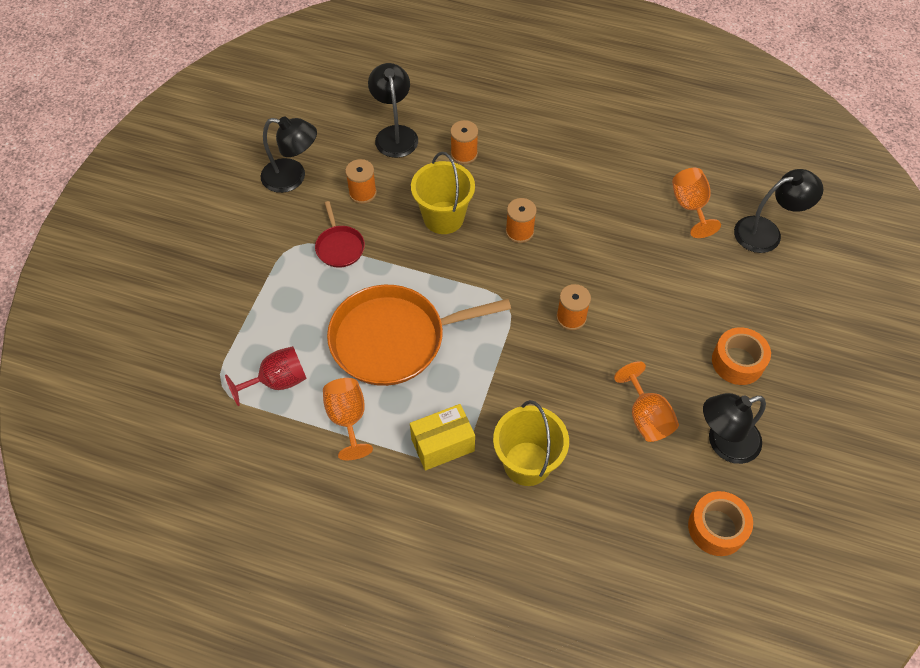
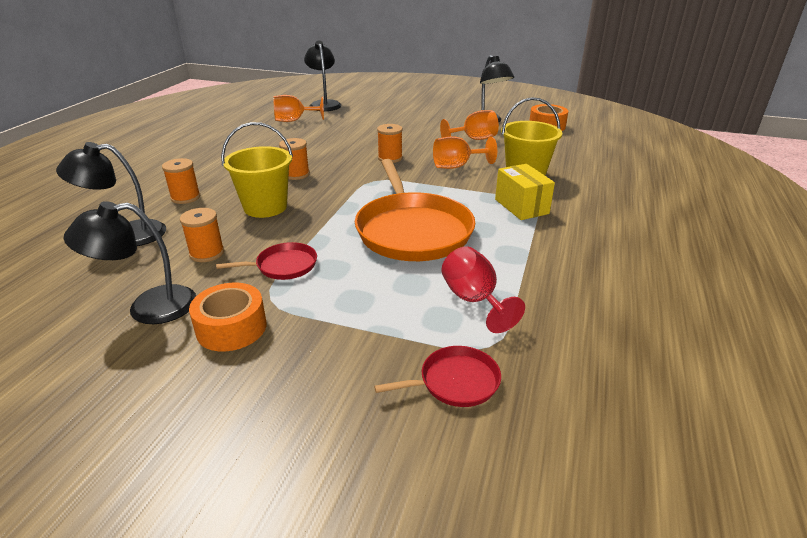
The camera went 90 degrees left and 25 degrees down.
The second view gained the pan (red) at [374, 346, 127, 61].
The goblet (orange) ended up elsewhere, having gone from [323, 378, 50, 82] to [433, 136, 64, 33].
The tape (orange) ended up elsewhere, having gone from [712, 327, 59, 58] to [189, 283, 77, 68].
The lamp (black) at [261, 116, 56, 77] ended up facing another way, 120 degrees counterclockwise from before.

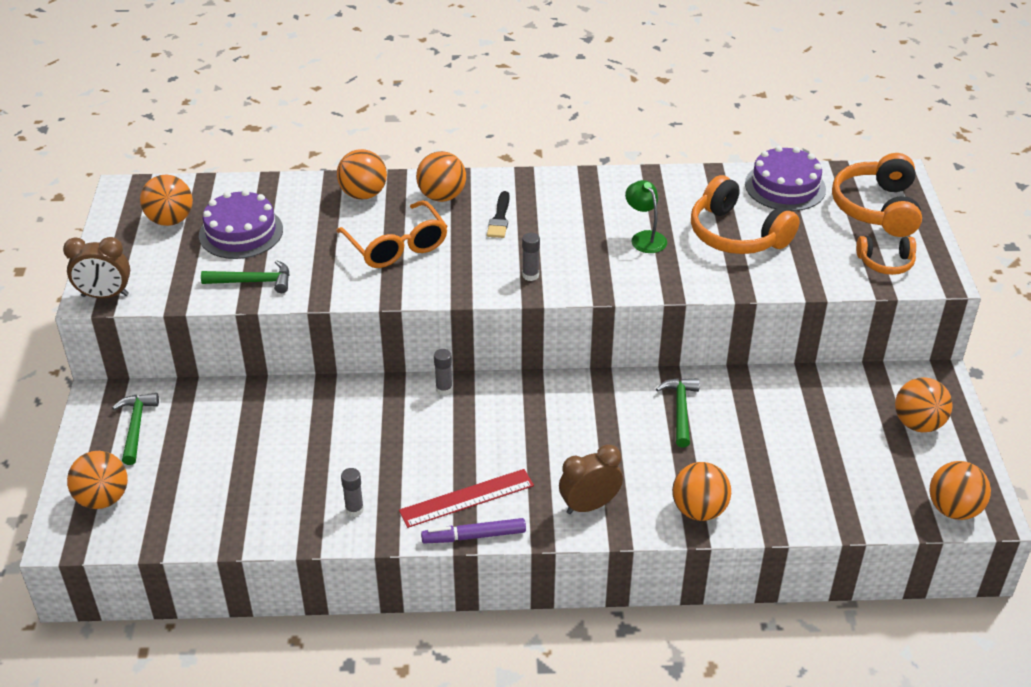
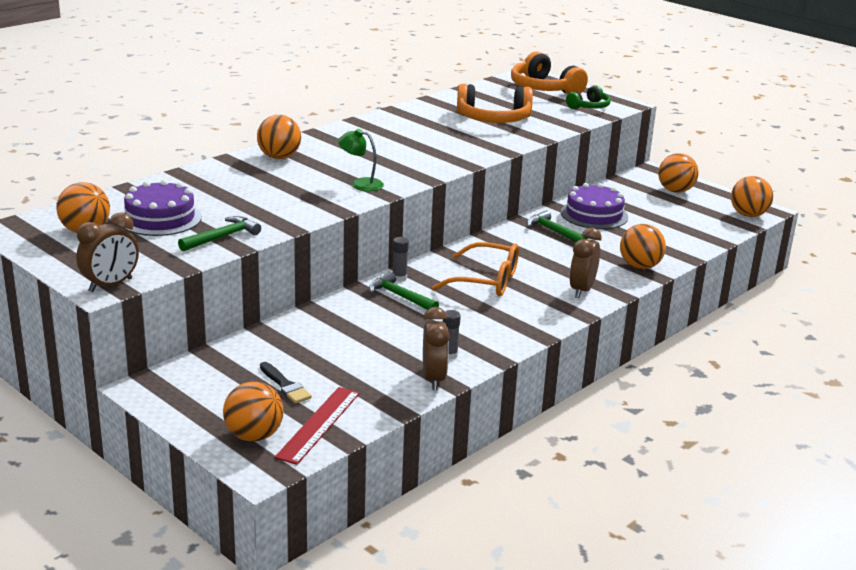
The camera went 45 degrees left and 15 degrees down.
The second view lost the ball (orange) at [337, 149, 50, 50].
The second view lost the marker (purple) at [421, 518, 105, 25].
The second view lost the glue stick (grey) at [522, 233, 18, 48].
The second view gained the clock (brown) at [423, 307, 27, 83].
The hammer (green) ended up elsewhere, having gone from [112, 393, 47, 72] to [369, 272, 70, 38].
The glasses (orange) ended up elsewhere, having gone from [336, 200, 112, 68] to [432, 242, 87, 54].
The ruler (red) ended up elsewhere, having gone from [399, 469, 135, 59] to [274, 387, 86, 78].
The brush (black) ended up elsewhere, having gone from [487, 191, 23, 47] to [260, 362, 52, 42].
The lamp (green) ended up elsewhere, having gone from [625, 180, 42, 73] to [338, 129, 46, 62].
The cake (purple) ended up elsewhere, having gone from [745, 146, 81, 65] to [561, 183, 67, 46].
What was the headphones (orange) at [856, 236, 60, 39] turned into the headphones (green) at [566, 86, 45, 23].

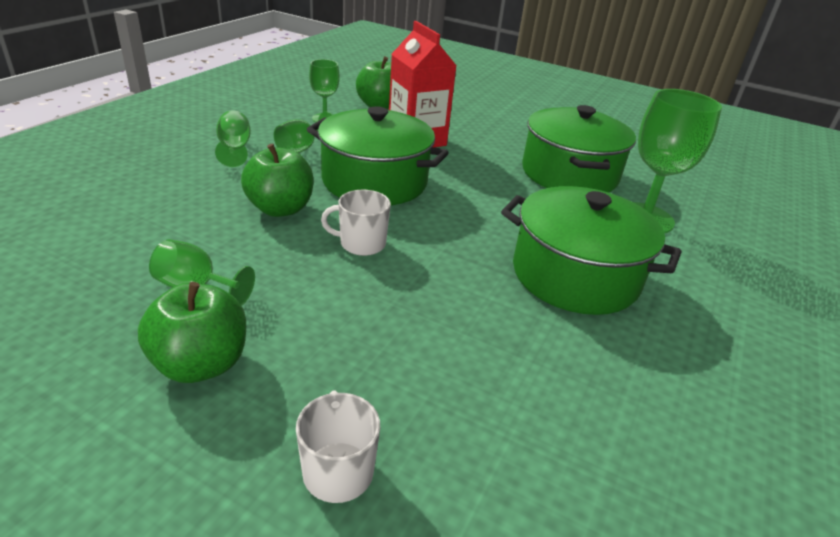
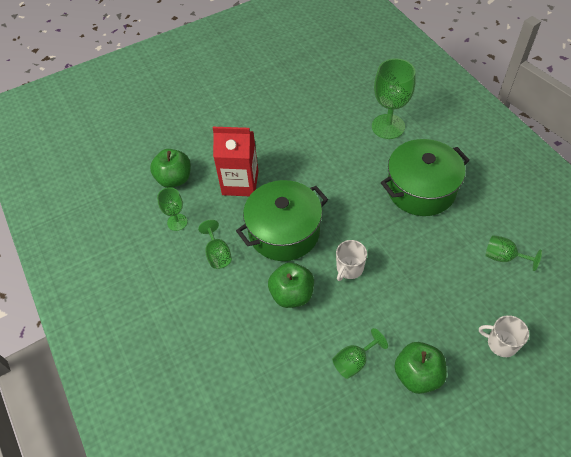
The camera went 50 degrees left and 20 degrees up.
The second view lost the pot (green) at [522, 105, 114, 88].
The goblet (green) ended up elsewhere, having gone from [215, 110, 36, 57] to [486, 235, 56, 36].

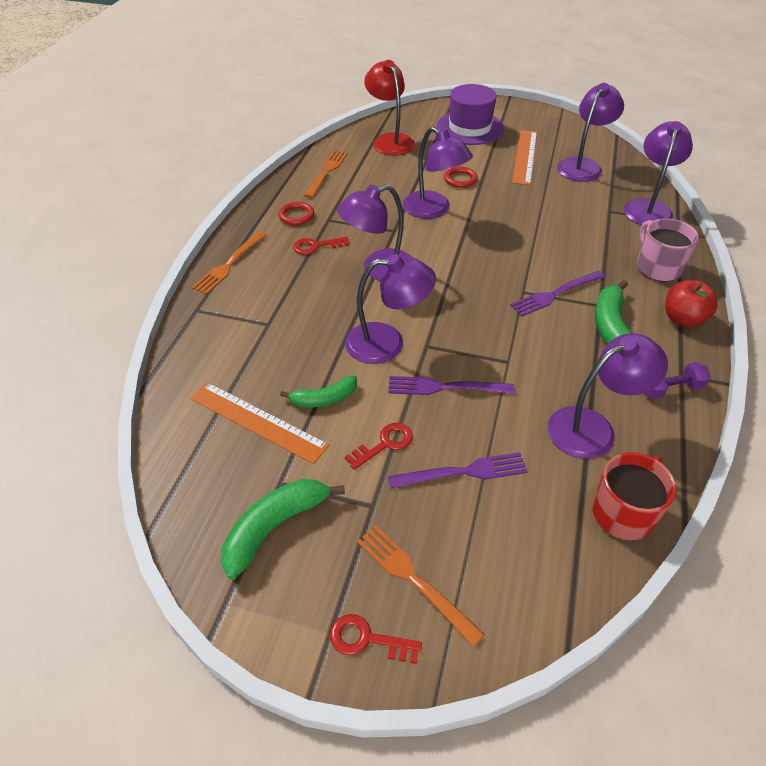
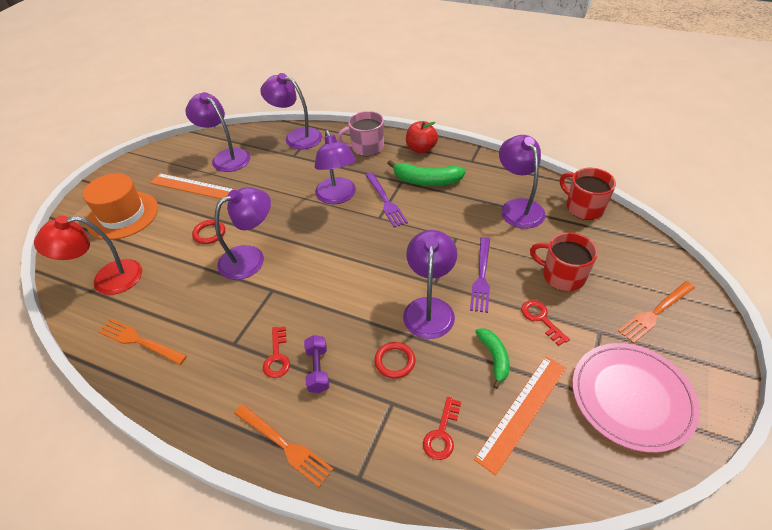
The camera went 80 degrees left and 0 degrees up.
The ring (red) ended up elsewhere, having gone from [278, 202, 36, 23] to [374, 342, 41, 37].
The key (red) ended up elsewhere, having gone from [330, 614, 92, 50] to [423, 397, 38, 63].
The lamp (purple) ended up elsewhere, having gone from [337, 184, 75, 97] to [315, 130, 41, 74].
The dumbbell (purple) ended up elsewhere, having gone from [644, 362, 67, 37] to [304, 335, 25, 58].
Where the banana (green) stood at [221, 479, 124, 100], the plate (pink) came to stand at [572, 343, 128, 110].
Where the fork (purple) stood at [388, 452, 140, 37], the mug (red) came to stand at [530, 232, 68, 59].
What was the hat (purple) at [436, 84, 68, 61] turned into the hat (orange) at [83, 173, 75, 67].

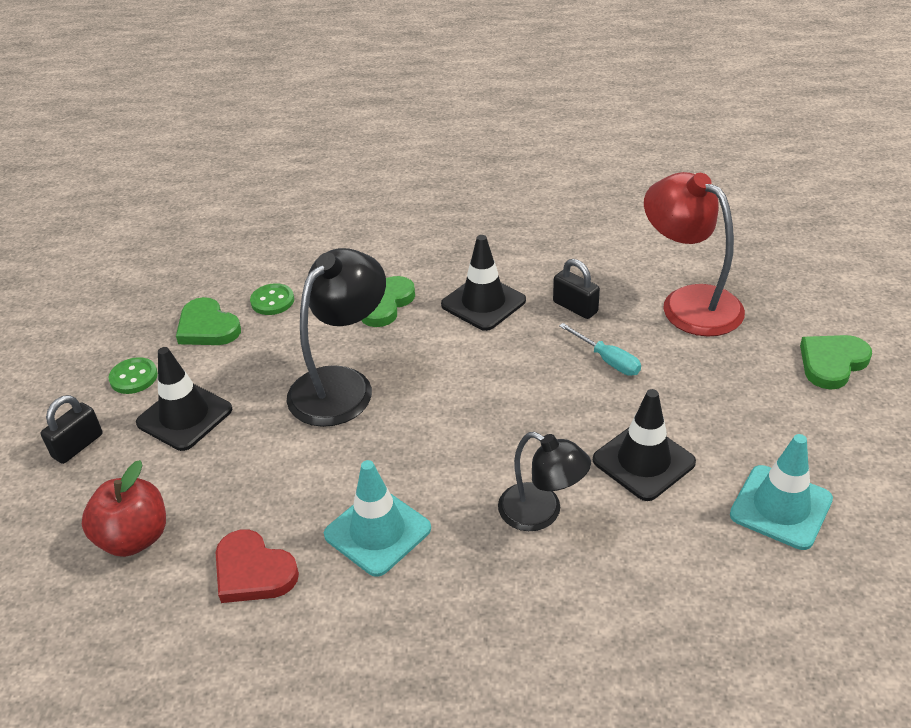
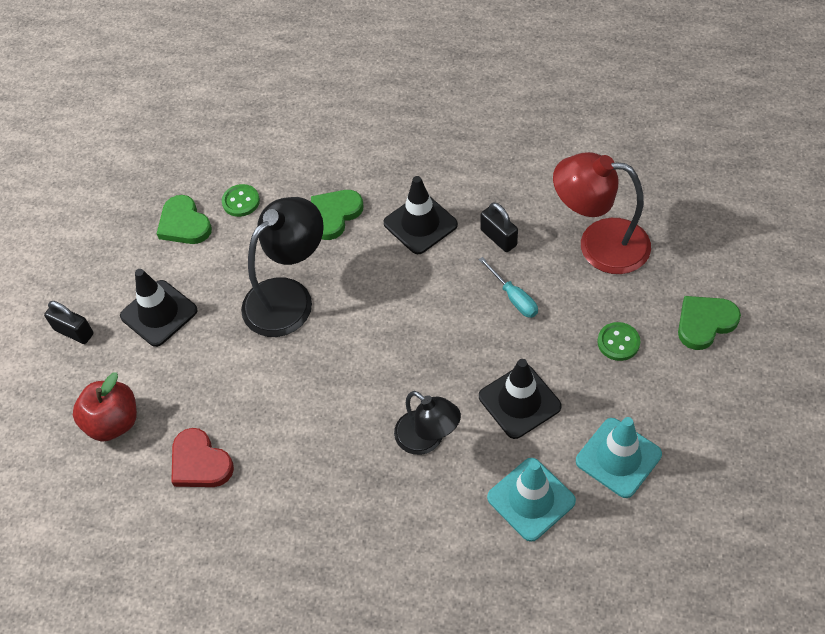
The camera went 10 degrees right and 15 degrees up.
The button (green) ended up elsewhere, having gone from [108, 357, 50, 37] to [597, 322, 43, 39].
The traffic cone (turquoise) ended up elsewhere, having gone from [324, 460, 107, 117] to [487, 458, 89, 84].
The padlock (black) at [41, 395, 62, 69] ended up facing another way, 75 degrees clockwise from before.
The lamp (red) at [644, 172, 101, 165] ended up facing another way, 45 degrees counterclockwise from before.

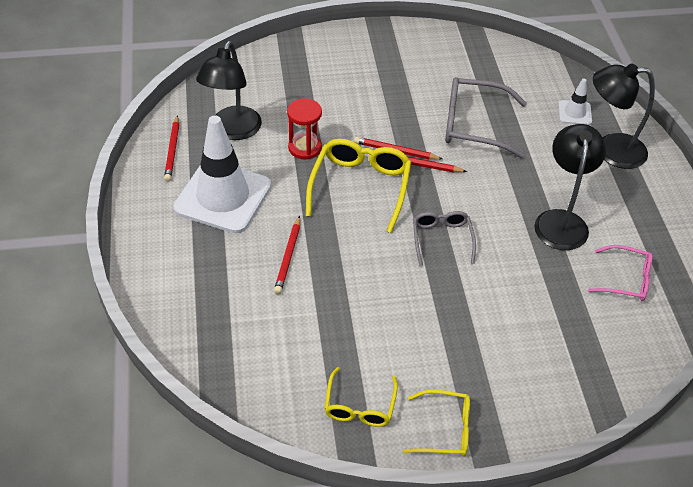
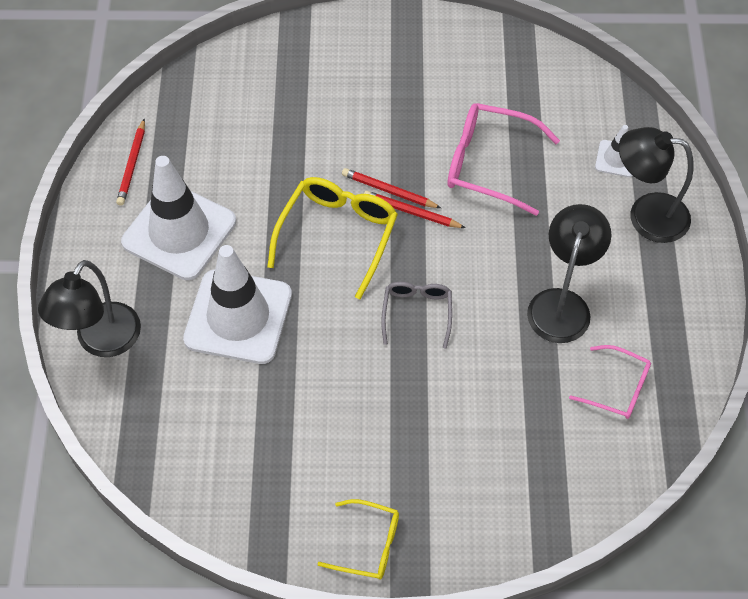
The camera went 10 degrees right and 10 degrees up.
The second view lost the hourglass (red) at [287, 98, 35, 61].
The second view lost the glasses (yellow) at [324, 367, 74, 60].
The lamp (black) ended up elsewhere, having gone from [196, 41, 66, 99] to [38, 260, 103, 97].
Where the pencil (red) stood at [274, 216, 26, 78], the traffic cone (white) came to stand at [183, 245, 109, 119].
What was the glasses (grey) at [445, 77, 82, 81] turned into the glasses (pink) at [448, 103, 112, 113].

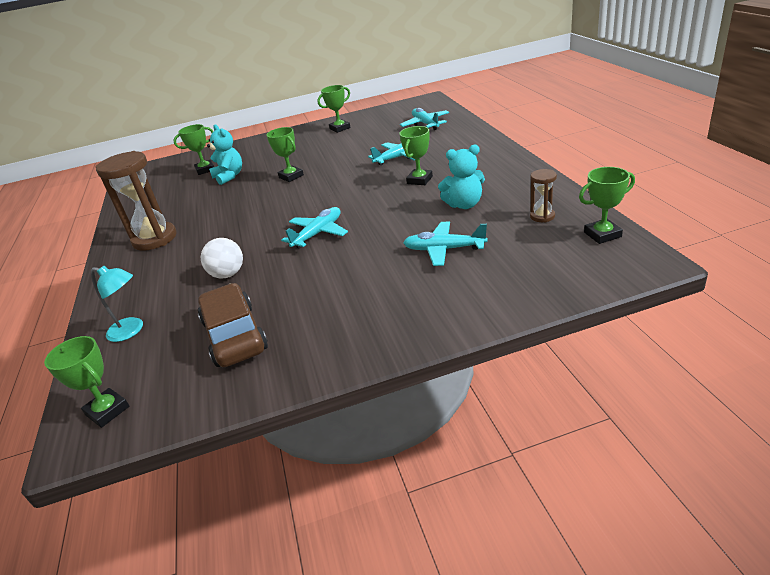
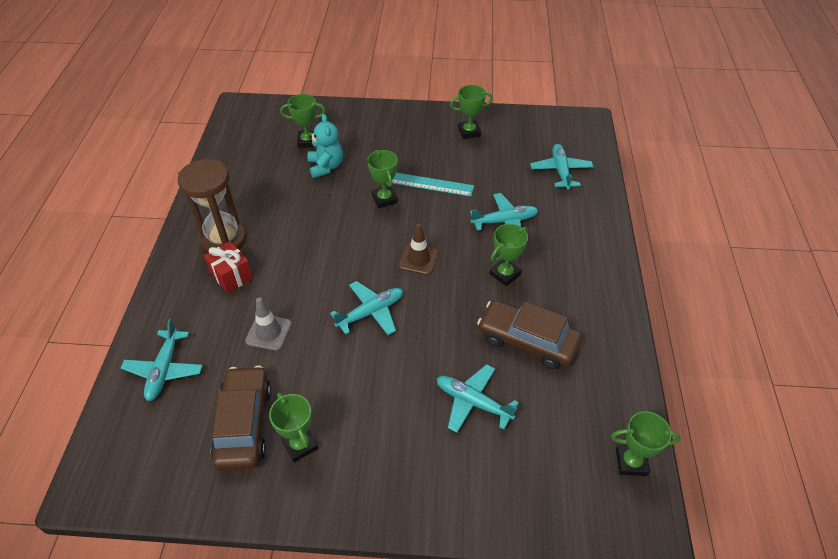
The camera went 15 degrees right and 15 degrees up.
The second view lost the hourglass (brown) at [530, 169, 27, 54].
The second view gained the gift (red) at [204, 241, 49, 53].
The second view gained the ruler (turquoise) at [392, 173, 82, 24].
The second view gained the traffic cone (brown) at [398, 223, 41, 52].
The trophy (green) ended up elsewhere, having gone from [44, 336, 85, 92] to [269, 393, 49, 69].
Where the lamp (turquoise) stood at [91, 266, 52, 76], the plane (turquoise) came to stand at [121, 319, 82, 82].
Where the ball (white) stood at [201, 238, 42, 41], the traffic cone (grey) came to stand at [245, 297, 47, 54].
Where the teddy bear (turquoise) stood at [438, 145, 47, 64], the car (brown) came to stand at [477, 300, 105, 69].

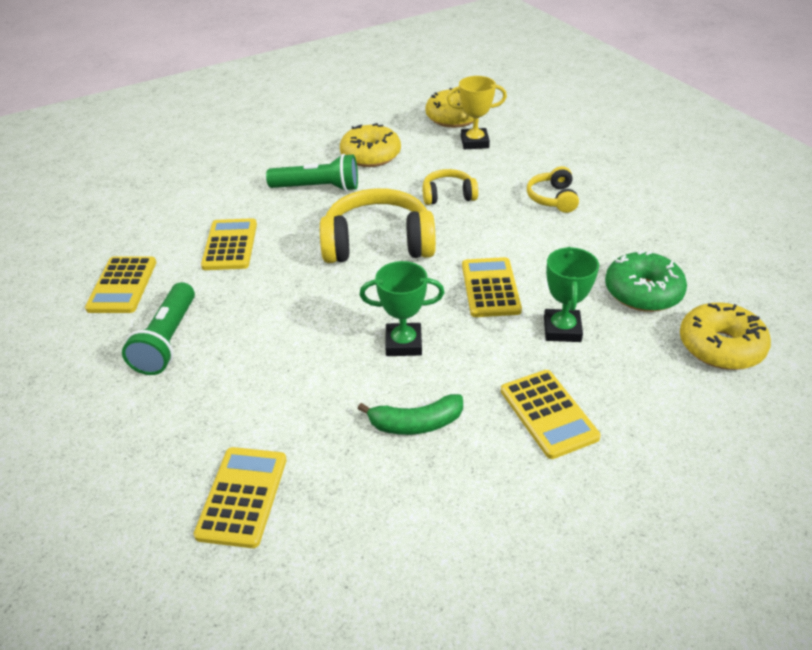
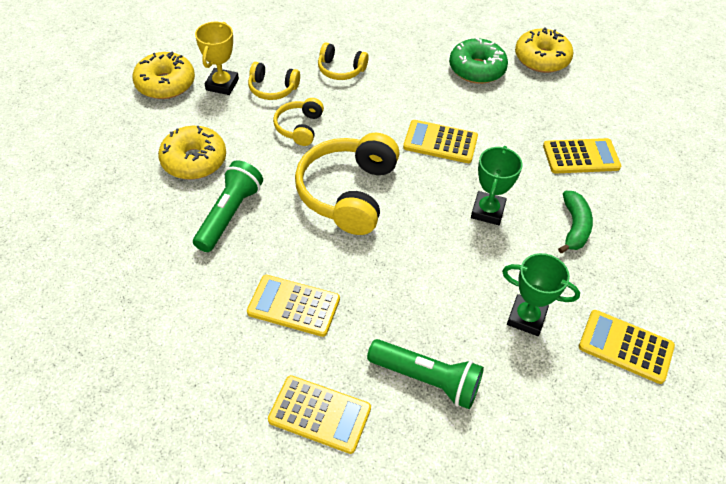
The camera went 75 degrees left and 10 degrees up.
The second view gained the headphones (yellow) at [248, 62, 52, 38].
The trophy (green) ended up elsewhere, having gone from [544, 247, 55, 95] to [502, 253, 78, 83].

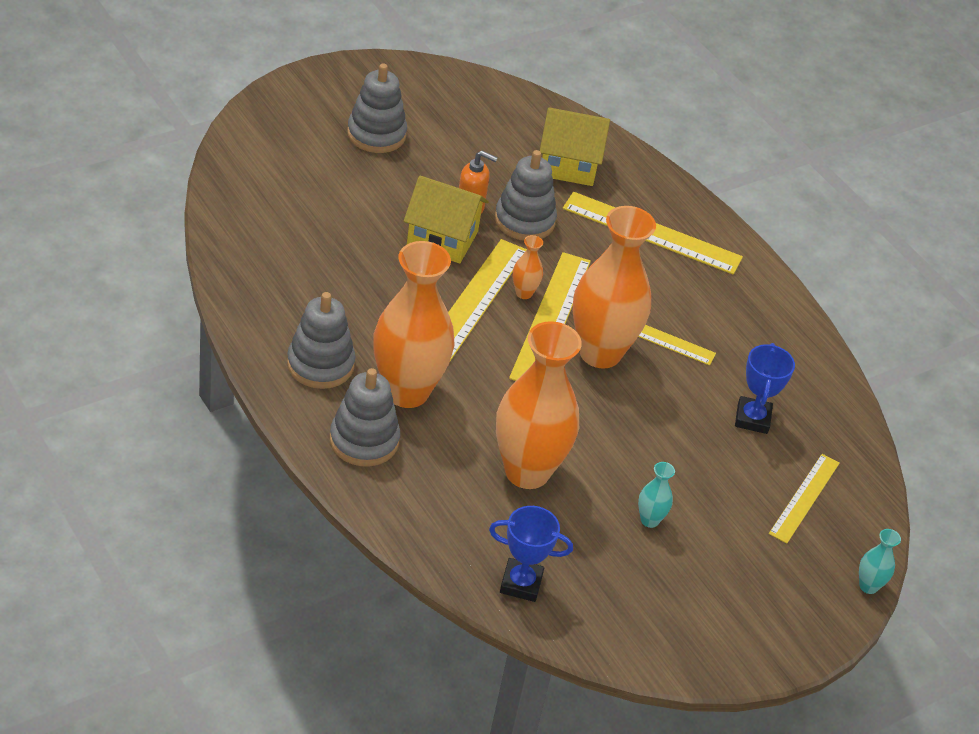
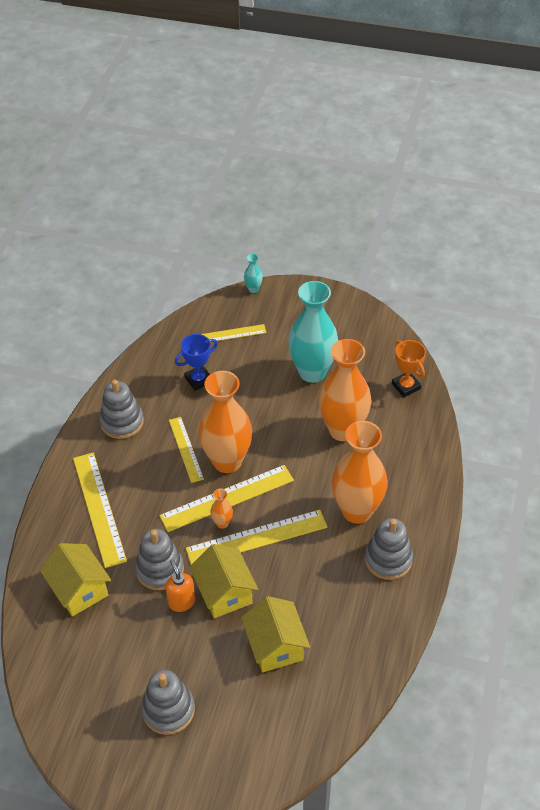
The camera went 125 degrees left and 5 degrees up.
The second view gained the house (yellow) at [241, 596, 69, 77].
The stacking toy (grey) ended up elsewhere, having gone from [330, 368, 70, 99] to [99, 380, 45, 59].
What was the trophy (blue) at [489, 506, 84, 96] turned into the trophy (orange) at [392, 340, 34, 57].
The size of the vase (turquoise) at [638, 462, 37, 66] changed by a factor of 2.45.

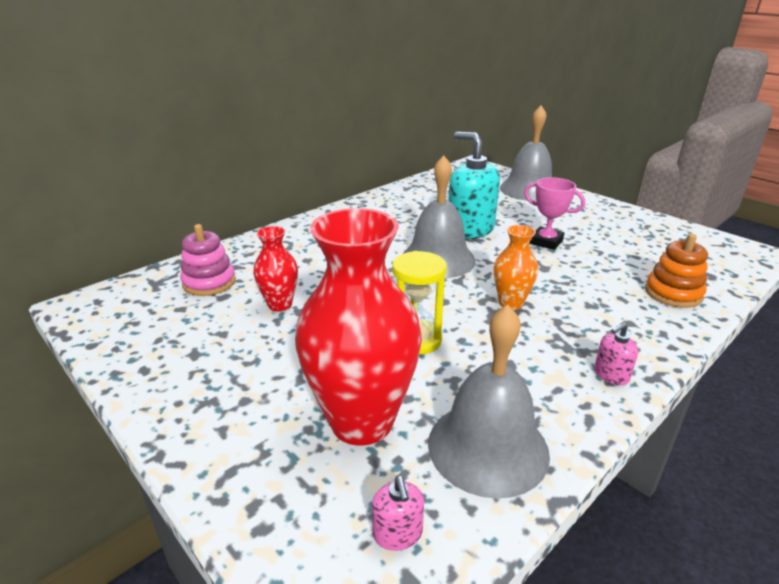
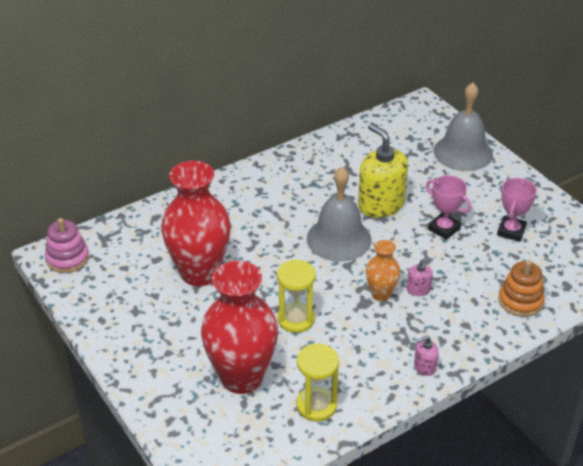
The camera went 10 degrees right and 10 degrees up.
The second view gained the trophy (pink) at [497, 178, 40, 64].
The stacking toy (pink) ended up elsewhere, having gone from [180, 224, 56, 72] to [45, 218, 44, 55].
The soap dispenser (pink) ended up elsewhere, having gone from [372, 476, 52, 75] to [406, 260, 27, 36].
Where the bell (grey) stood at [428, 305, 122, 194], the hourglass (yellow) came to stand at [297, 344, 42, 78].
What was the soap dispenser (turquoise) at [448, 132, 52, 107] turned into the soap dispenser (yellow) at [358, 123, 50, 95].
The size of the vase (red) at [253, 226, 45, 86] changed by a factor of 2.01.

